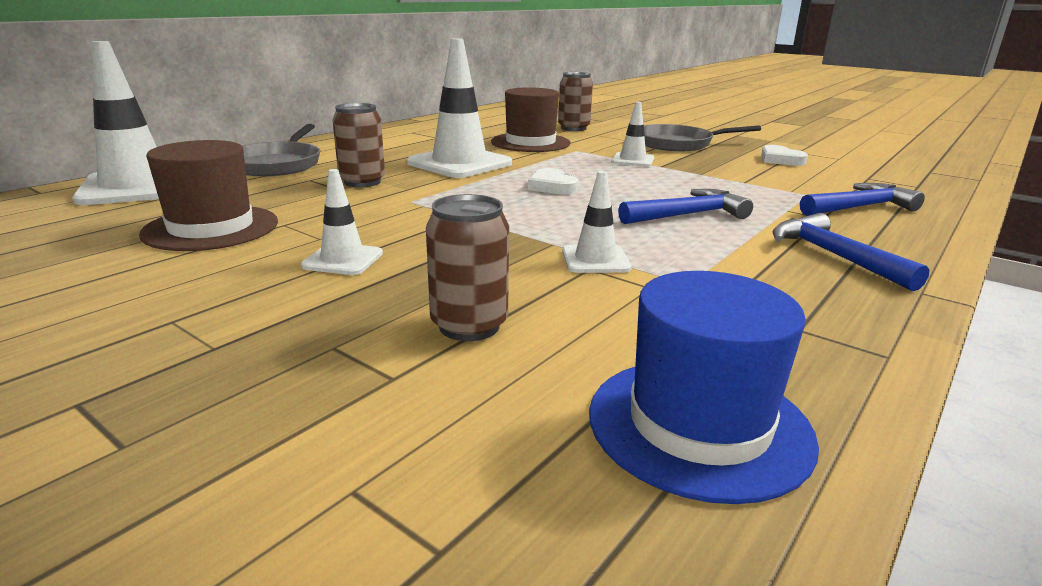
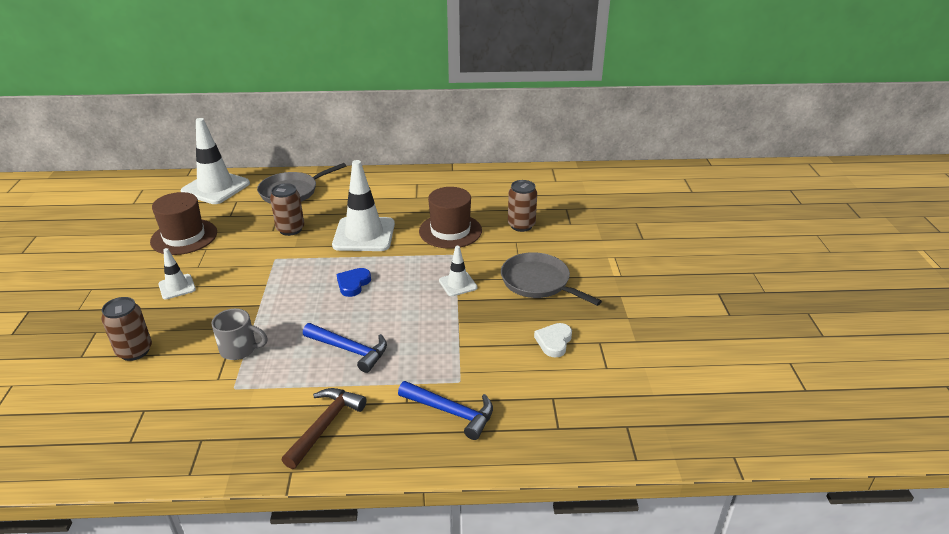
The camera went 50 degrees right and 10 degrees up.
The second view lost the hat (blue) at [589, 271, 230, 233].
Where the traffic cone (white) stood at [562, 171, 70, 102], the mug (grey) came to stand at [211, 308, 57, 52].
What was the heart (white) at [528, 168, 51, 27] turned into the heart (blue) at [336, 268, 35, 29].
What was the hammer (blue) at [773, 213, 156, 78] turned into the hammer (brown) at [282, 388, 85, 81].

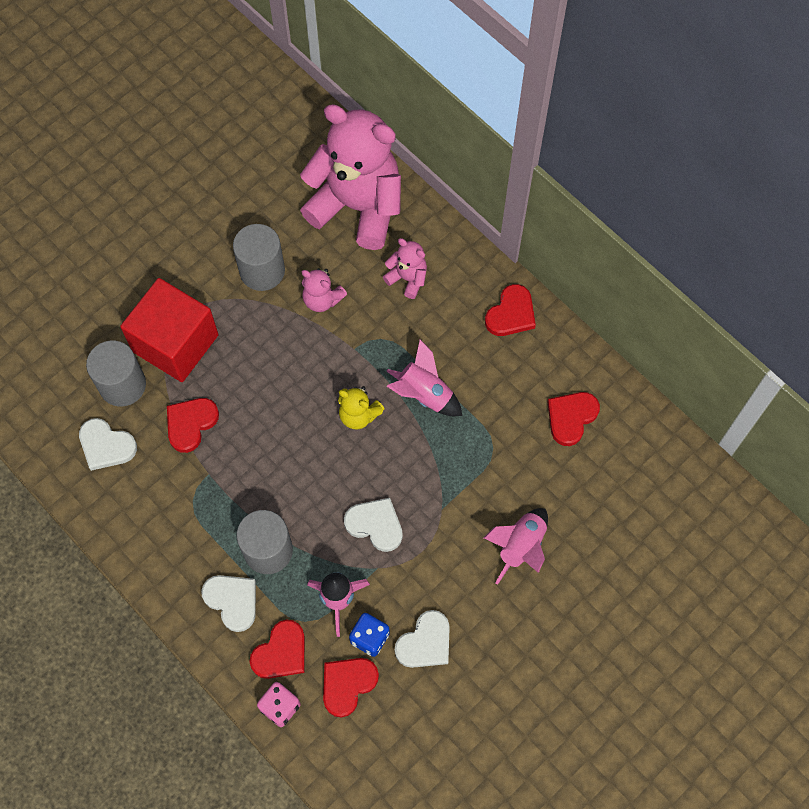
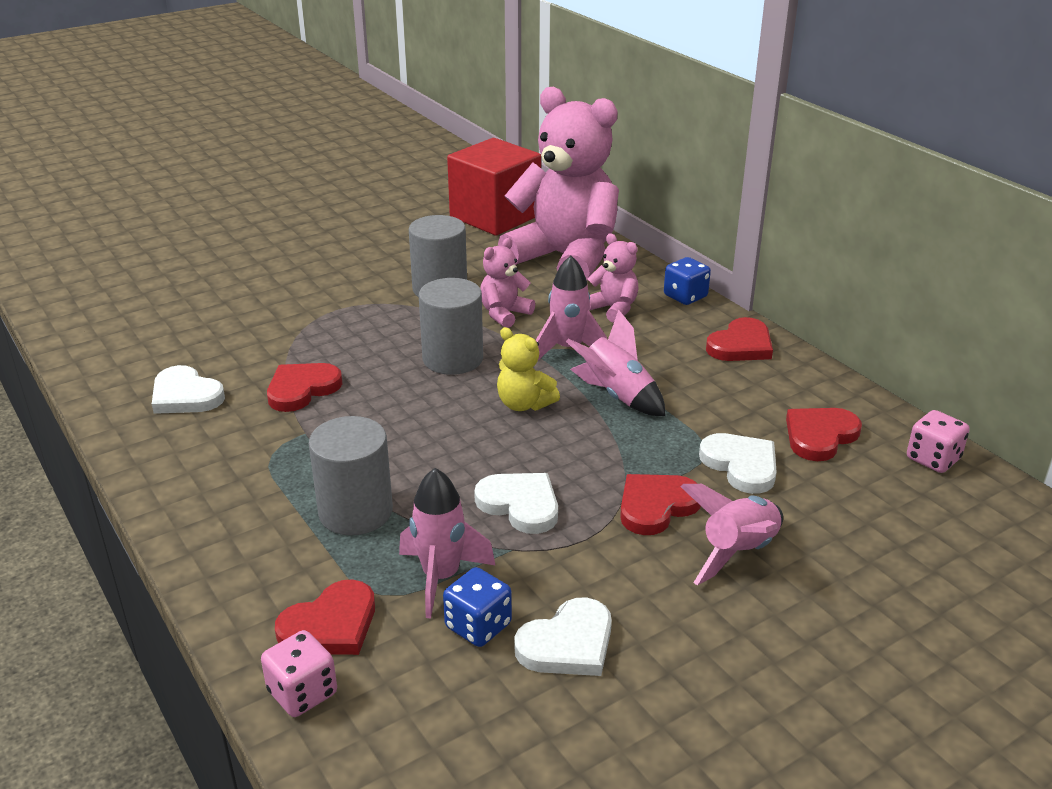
The camera went 10 degrees right and 35 degrees down.
The second view gained the rocket (pink) at [536, 256, 71, 104].
The second view gained the dice (blue) at [664, 257, 47, 48].
The second view gained the dice (pink) at [907, 410, 63, 63].
The cylinder (grey) ended up elsewhere, having gone from [86, 341, 60, 65] to [419, 278, 64, 97].
The cube (red) ended up elsewhere, having gone from [120, 278, 99, 104] to [447, 138, 94, 98].
The heart (white) ended up elsewhere, having gone from [201, 575, 55, 57] to [699, 433, 78, 61].
The heart (red) ended up elsewhere, having gone from [323, 658, 56, 59] to [620, 474, 81, 61].
The teddy bear (pink) at [302, 268, 45, 44] ended up facing another way, 90 degrees clockwise from before.

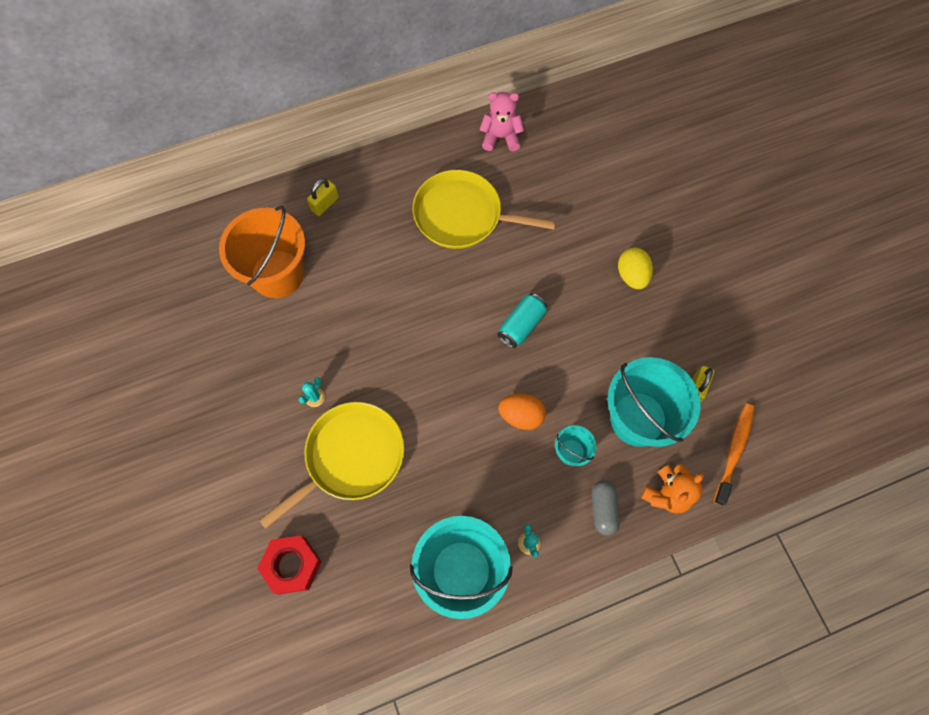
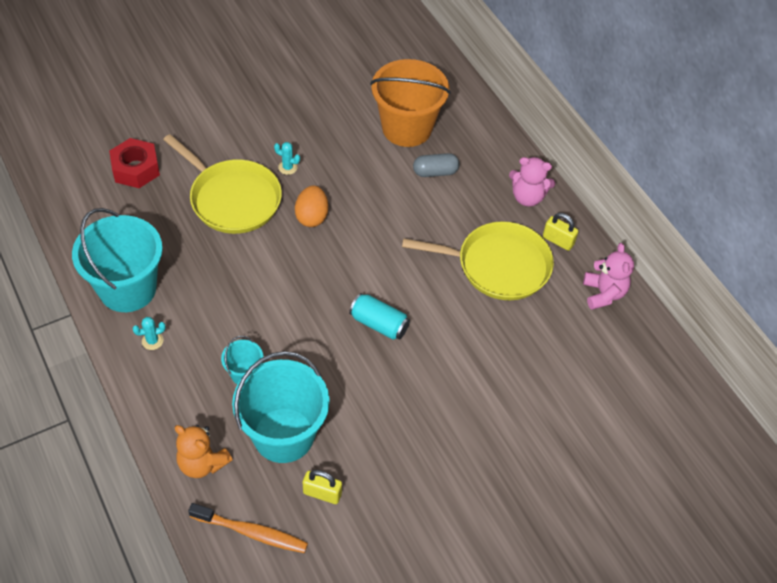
The camera went 80 degrees right and 15 degrees down.
The second view lost the egg (yellow) at [618, 247, 35, 42].
The second view gained the teddy bear (pink) at [509, 157, 46, 50].
The padlock (yellow) ended up elsewhere, having gone from [307, 179, 32, 37] to [543, 213, 36, 38].
The egg (orange) ended up elsewhere, having gone from [498, 393, 48, 37] to [295, 186, 33, 41].
The capsule (grey) ended up elsewhere, having gone from [592, 481, 28, 55] to [413, 153, 47, 24].
The pan (yellow) at [413, 170, 143, 79] ended up facing another way, 90 degrees clockwise from before.

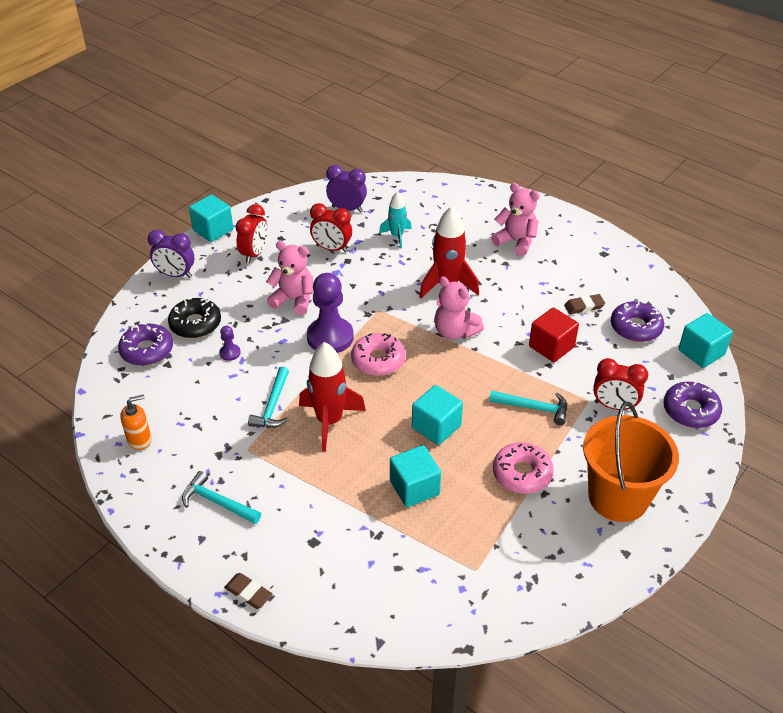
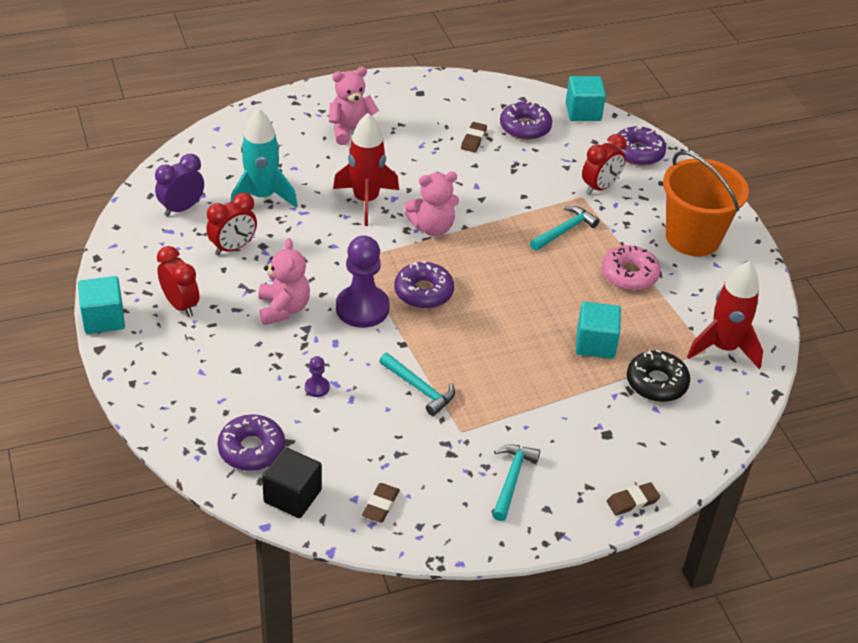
The camera went 60 degrees left and 0 degrees up.
The second view lost the clock (purple) at [148, 230, 46, 48].
The second view lost the cube (turquoise) at [412, 385, 51, 60].
The second view lost the cube (red) at [529, 307, 50, 55].
The second view gained the cube (black) at [262, 447, 60, 71].
The donut (black) ended up elsewhere, having gone from [168, 298, 53, 40] to [627, 350, 63, 52].
The rocket (red) ended up elsewhere, having gone from [299, 342, 67, 110] to [687, 261, 76, 108].
Where the soap dispenser (orange) stood at [120, 395, 31, 55], the eraser (brown) came to stand at [362, 483, 38, 39].
What was the donut (pink) at [351, 333, 54, 43] turned into the donut (purple) at [394, 261, 60, 48].
The hammer (turquoise) at [182, 471, 79, 53] ended up facing another way, 135 degrees clockwise from before.
The teddy bear (pink) at [266, 241, 48, 74] ended up facing another way, 120 degrees clockwise from before.
The size of the rocket (turquoise) at [379, 191, 33, 57] changed by a factor of 1.68.

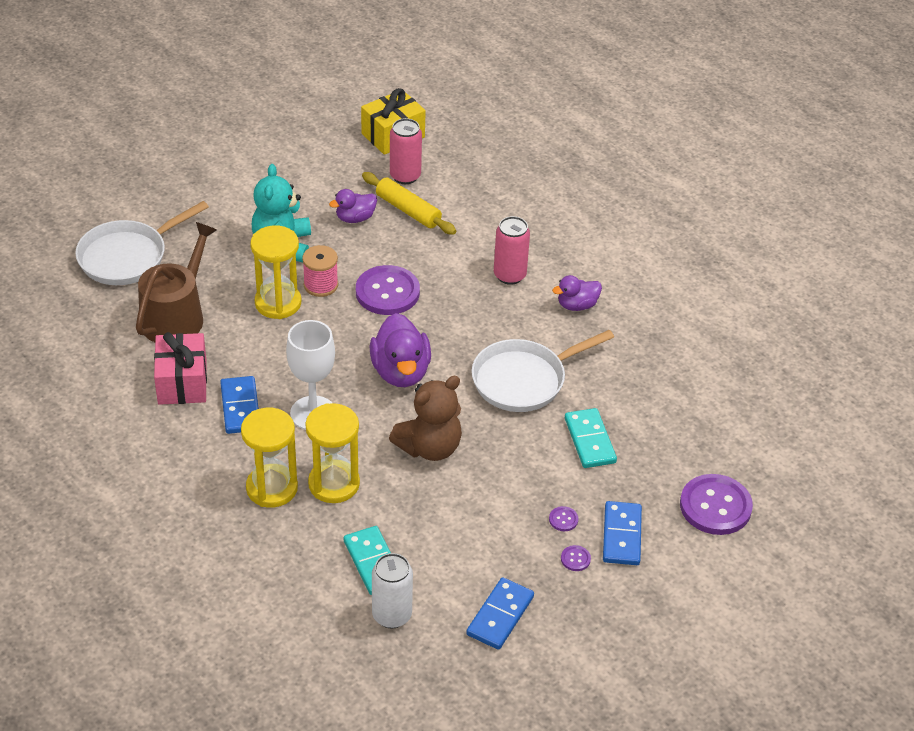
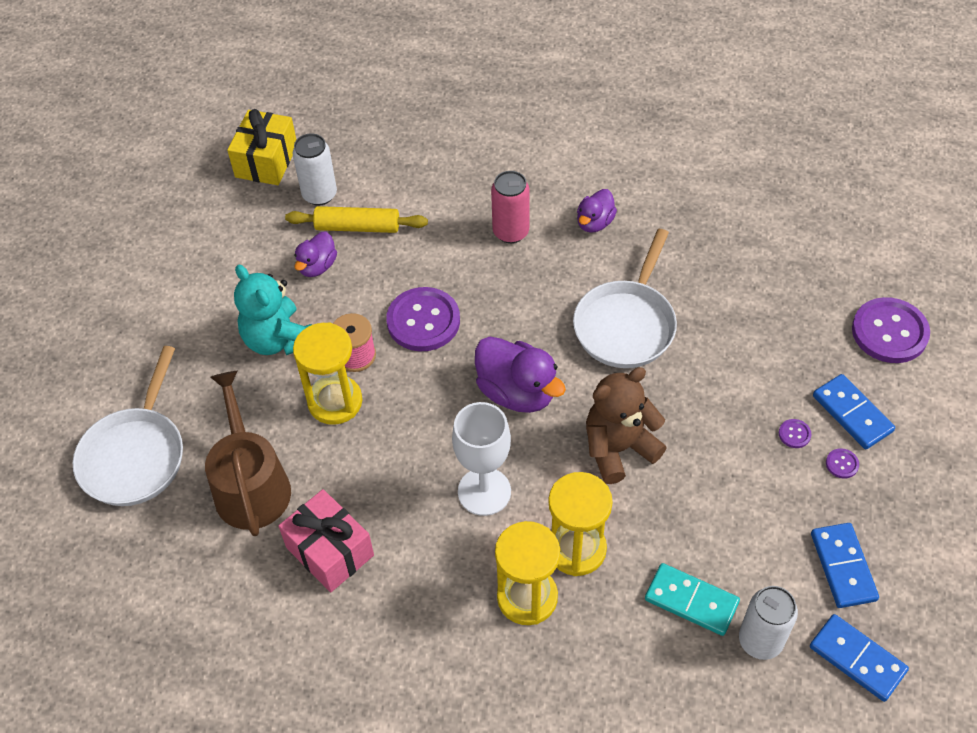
The camera went 35 degrees left and 10 degrees up.
The second view lost the domino (turquoise) at [565, 408, 52, 60].
The domino (blue) ended up elsewhere, having gone from [220, 376, 39, 58] to [810, 614, 99, 88].
What was the can (pink) at [390, 118, 32, 66] turned into the can (white) at [293, 133, 44, 73].
The teddy bear (brown) at [389, 376, 73, 85] ended up facing another way, 135 degrees counterclockwise from before.

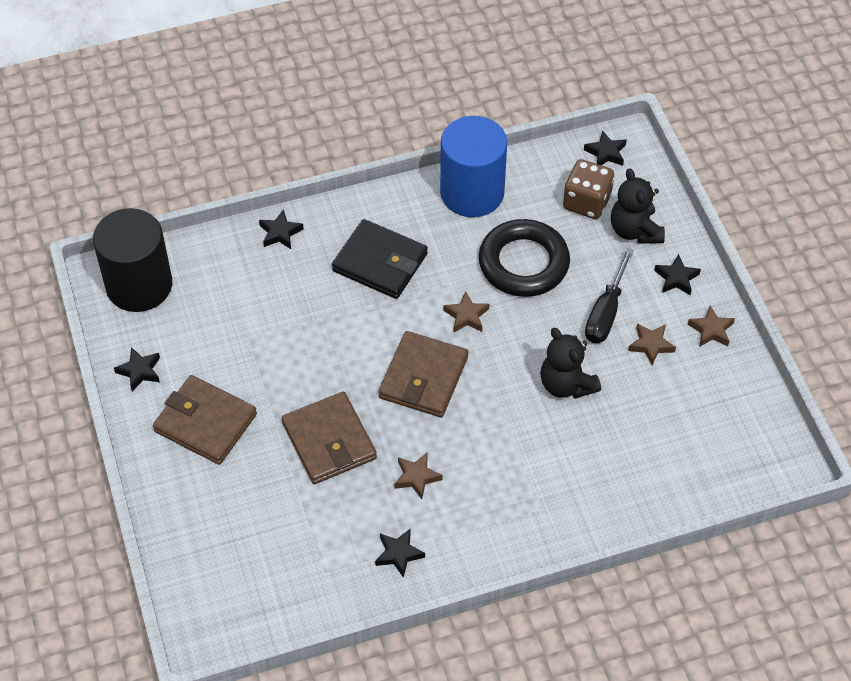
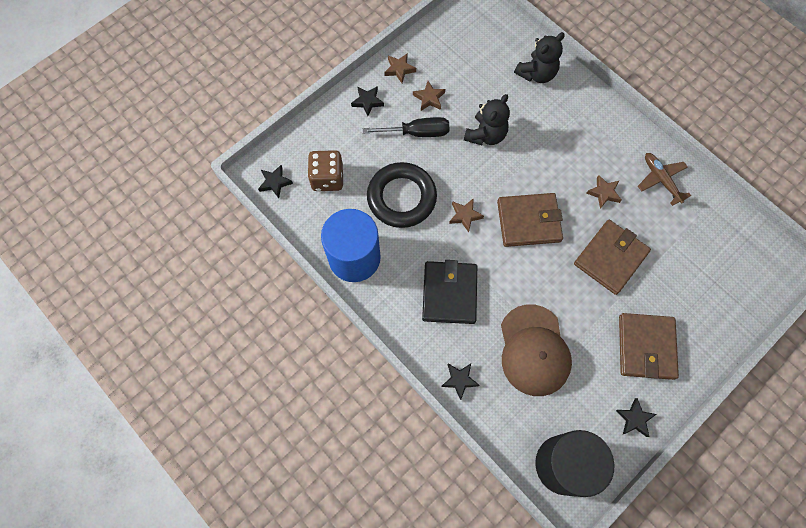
The camera went 115 degrees left and 15 degrees up.
The second view gained the cap (brown) at [501, 304, 71, 92].
The teddy bear (black) ended up elsewhere, having gone from [611, 168, 54, 76] to [514, 32, 51, 51].
Where the star (black) stood at [375, 529, 50, 49], the plane (brown) came to stand at [638, 153, 53, 53].

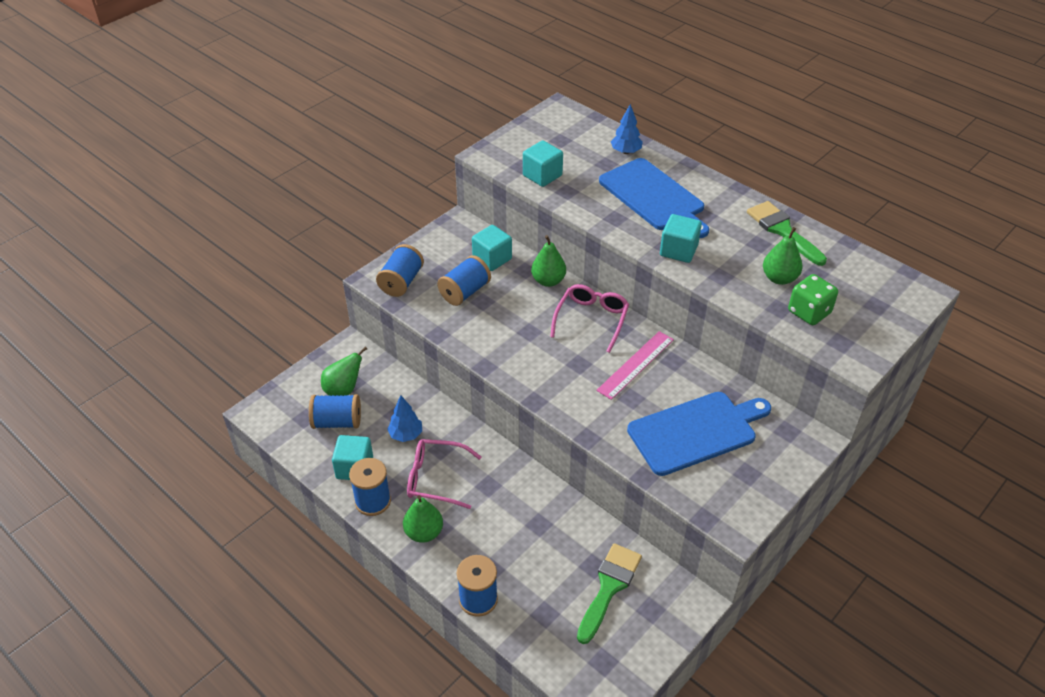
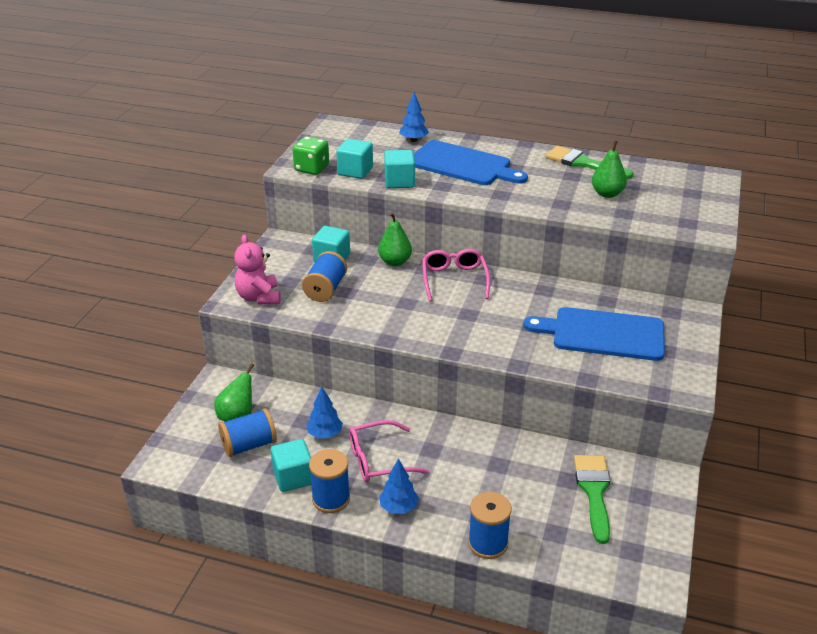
The camera went 25 degrees left and 10 degrees down.
The second view lost the ruler (pink) at [596, 331, 78, 69].
The cube (turquoise) ended up elsewhere, having gone from [660, 214, 42, 49] to [384, 150, 31, 38].
The dice (green) ended up elsewhere, having gone from [788, 274, 50, 51] to [292, 136, 37, 39].
Where the spool (blue) stood at [376, 244, 48, 53], the teddy bear (pink) came to stand at [234, 234, 47, 70].
Where the pear (green) stood at [403, 495, 40, 48], the tree (blue) came to stand at [379, 458, 40, 56].
The cutting board (blue) at [627, 392, 144, 84] ended up facing another way, 120 degrees counterclockwise from before.

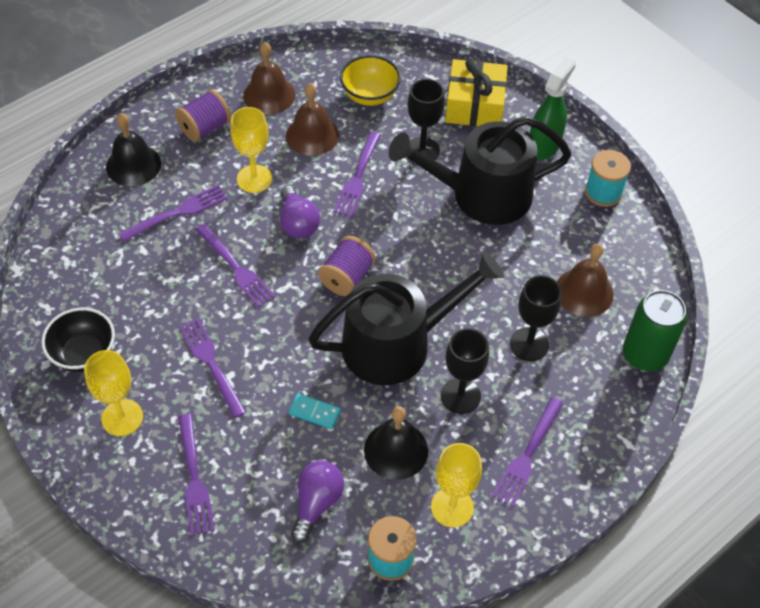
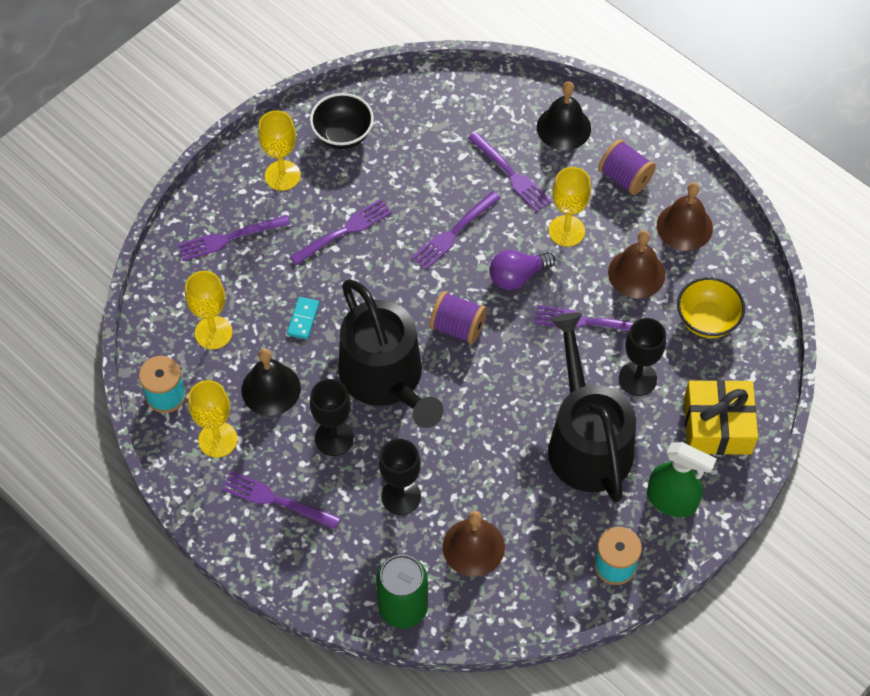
The camera went 85 degrees right and 5 degrees up.
Where the light bulb (purple) stood at [291, 461, 53, 82], the goblet (yellow) came to stand at [185, 271, 48, 78].

